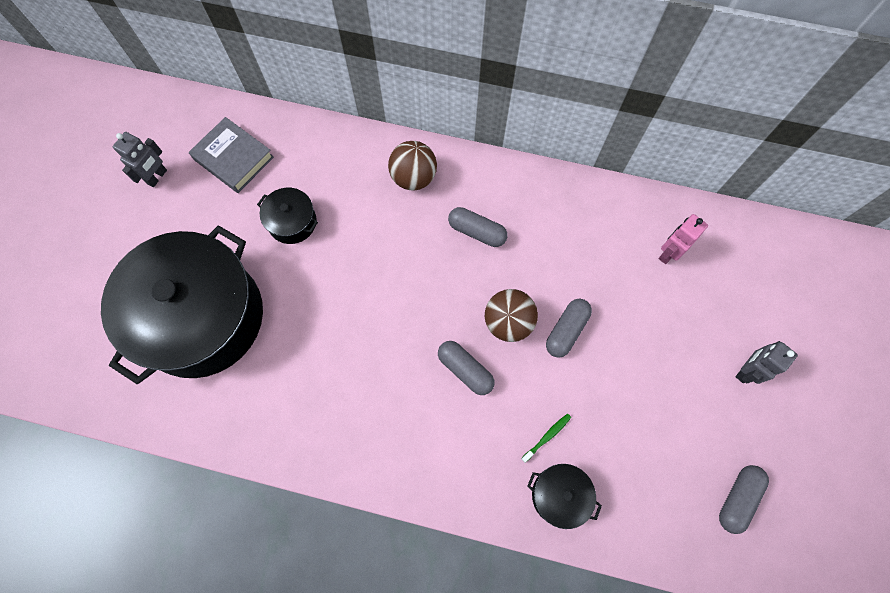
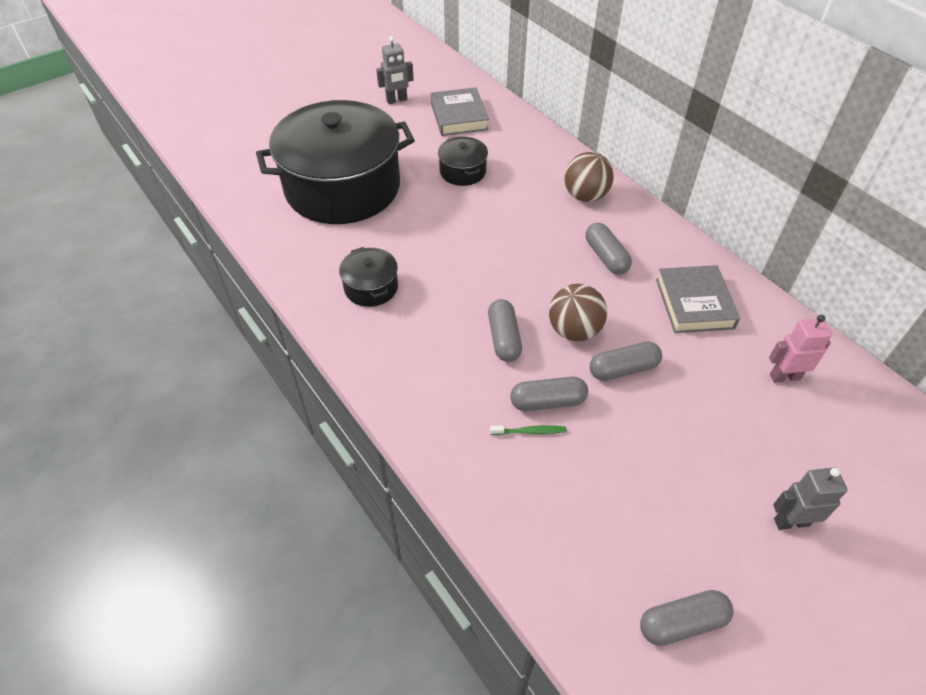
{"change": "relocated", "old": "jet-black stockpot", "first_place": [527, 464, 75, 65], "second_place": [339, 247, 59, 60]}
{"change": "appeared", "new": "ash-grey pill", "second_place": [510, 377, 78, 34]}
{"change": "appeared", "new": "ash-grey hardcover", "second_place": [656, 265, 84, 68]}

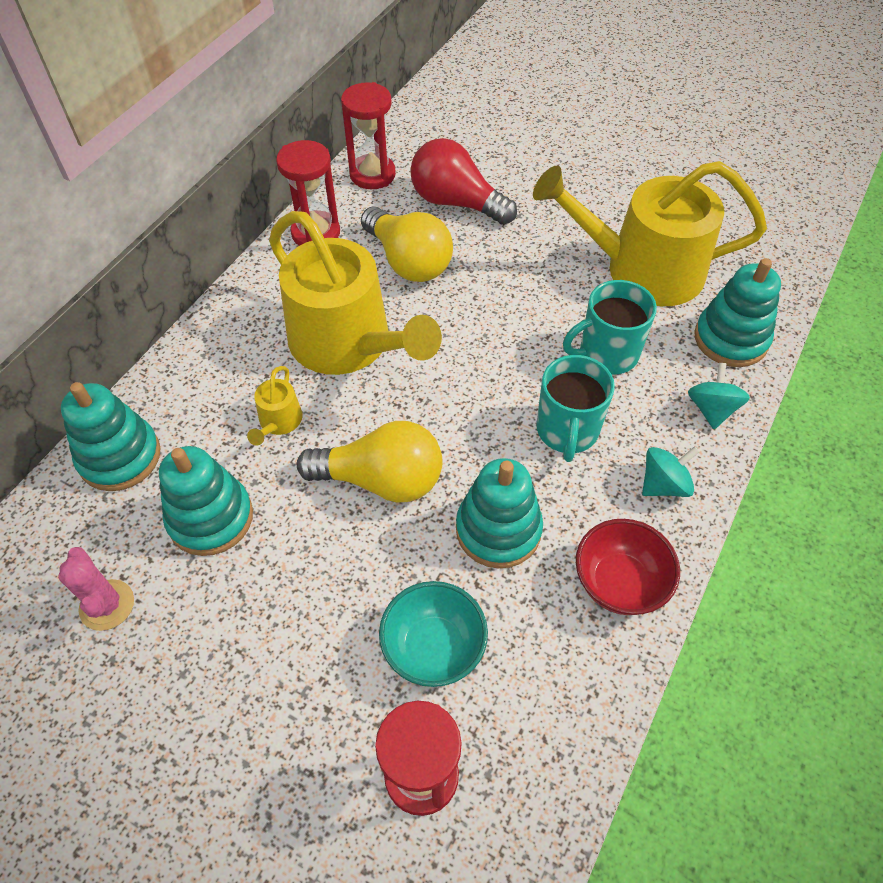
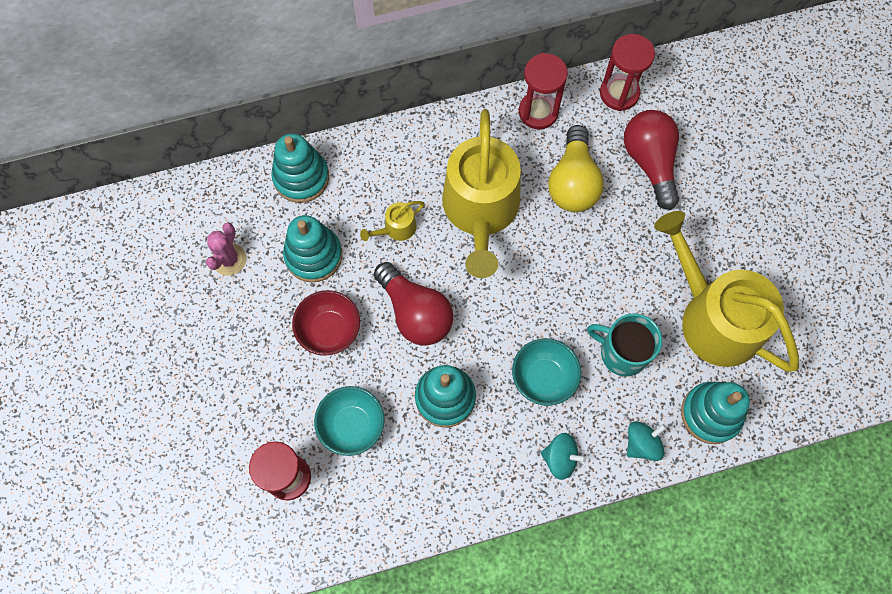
{"change": "relocated", "old": "red serving bowl", "first_place": [576, 519, 104, 96], "second_place": [292, 290, 68, 66]}
{"change": "colour", "old": "bright yellow bulb", "new": "red bulb", "first_place": [297, 421, 145, 82], "second_place": [374, 262, 79, 84]}
{"change": "exchanged", "old": "turquoise coffee mug", "new": "turquoise serving bowl", "first_place": [536, 355, 79, 107], "second_place": [512, 338, 69, 68]}

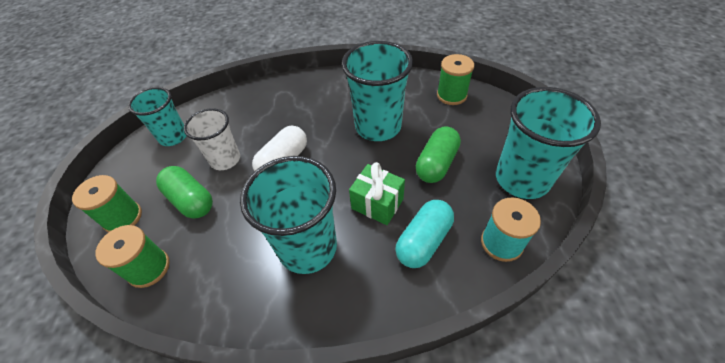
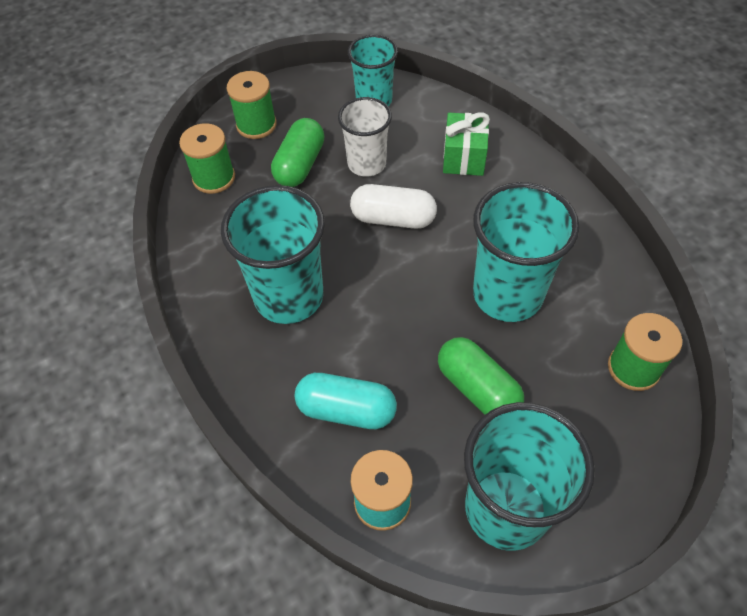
{"change": "spun", "old": "leaf-green pill", "first_place": [416, 126, 45, 57], "second_place": [438, 337, 86, 78], "degrees": 45}
{"change": "relocated", "old": "leaf-green wrapped gift", "first_place": [349, 162, 56, 63], "second_place": [443, 112, 47, 64]}

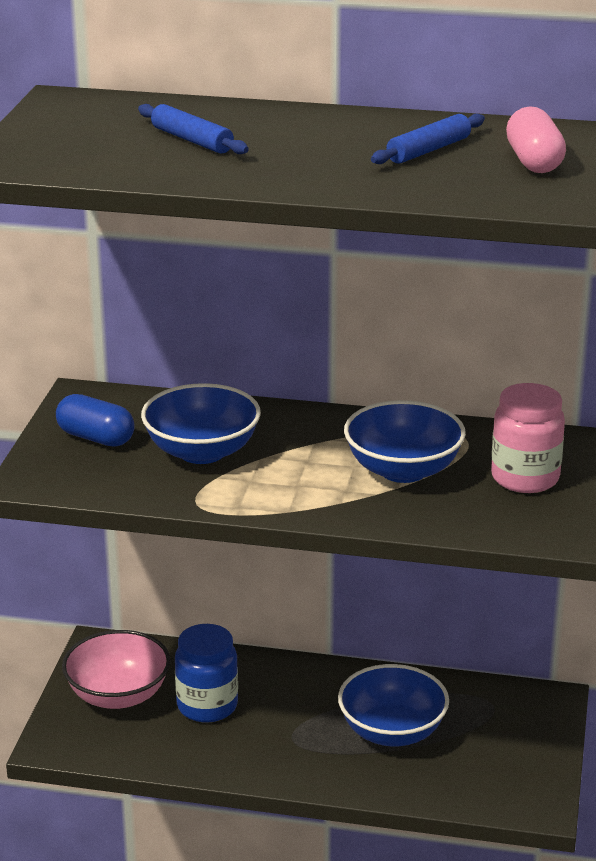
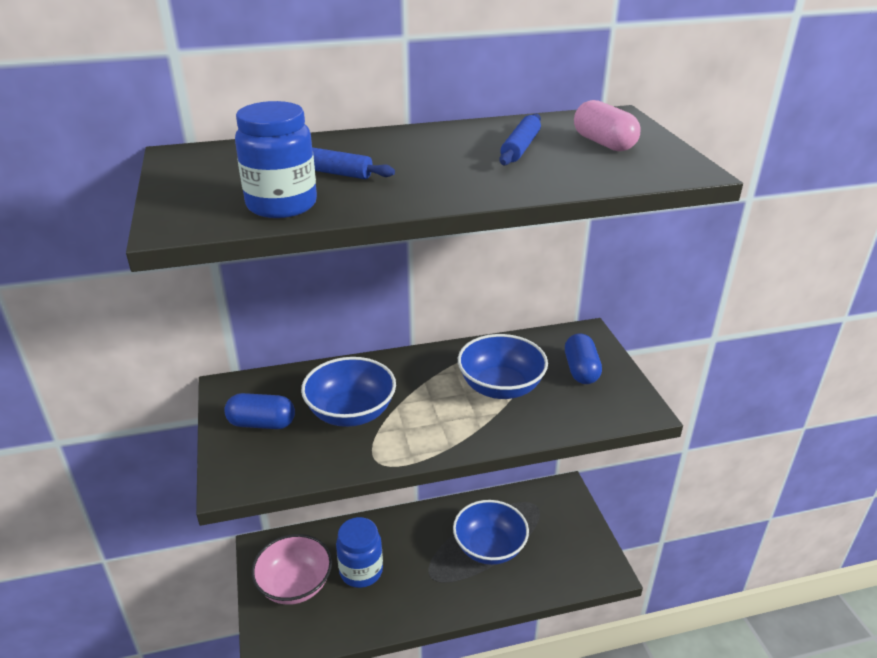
{"change": "appeared", "new": "blue jar", "second_place": [235, 101, 82, 117]}
{"change": "exchanged", "old": "rosy jar", "new": "blue pill", "first_place": [491, 383, 74, 110], "second_place": [565, 333, 37, 51]}

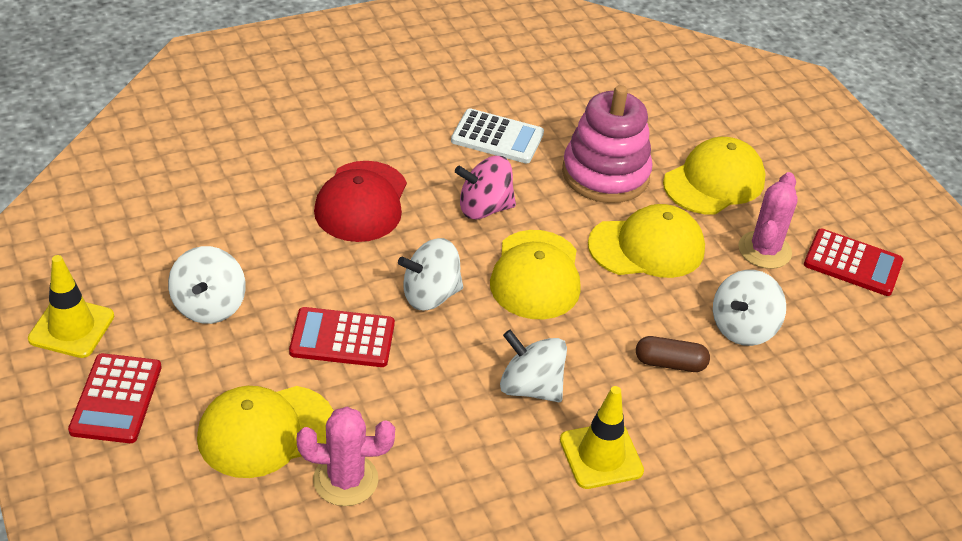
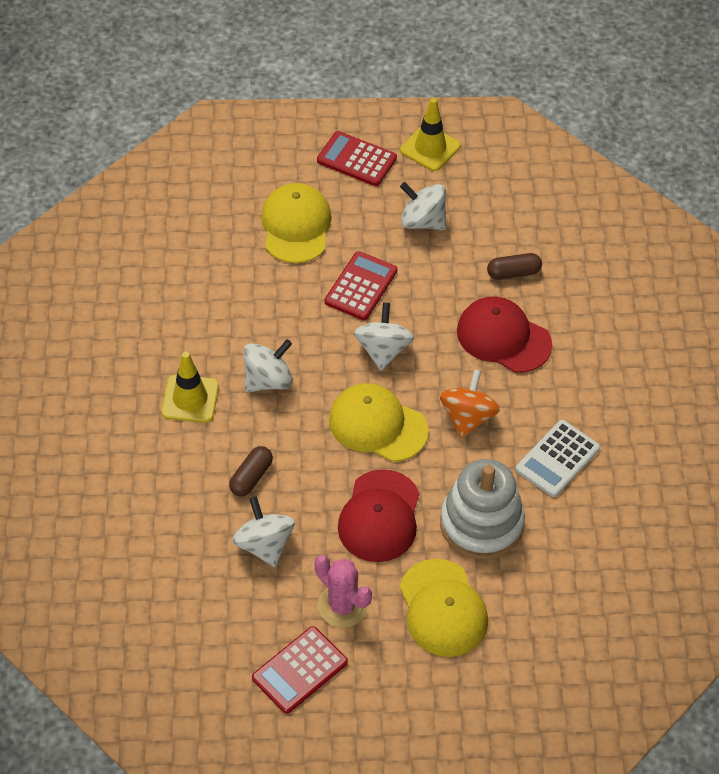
{"change": "colour", "old": "bright yellow peaked cap", "new": "red peaked cap", "first_place": [588, 204, 117, 74], "second_place": [338, 469, 81, 93]}
{"change": "colour", "old": "rosy whirligig", "new": "bright orange whirligig", "first_place": [455, 156, 61, 63], "second_place": [440, 369, 60, 69]}
{"change": "colour", "old": "rosy ring stacker", "new": "pure white ring stacker", "first_place": [562, 85, 90, 118], "second_place": [440, 459, 85, 100]}
{"change": "appeared", "new": "russet pill", "second_place": [487, 253, 55, 27]}
{"change": "missing", "old": "rosy cactus", "first_place": [296, 407, 99, 99]}

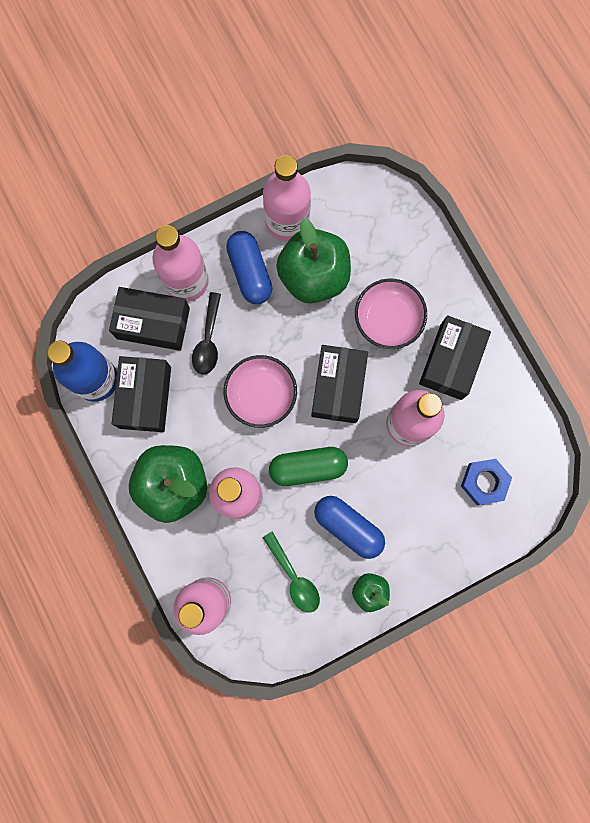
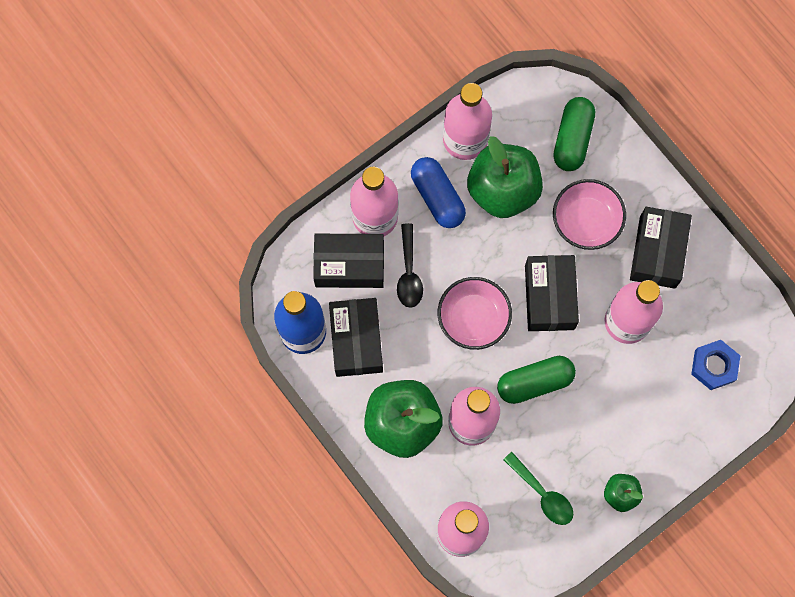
{"change": "appeared", "new": "leaf-green pill", "second_place": [553, 97, 42, 74]}
{"change": "missing", "old": "blue pill", "first_place": [314, 496, 71, 63]}

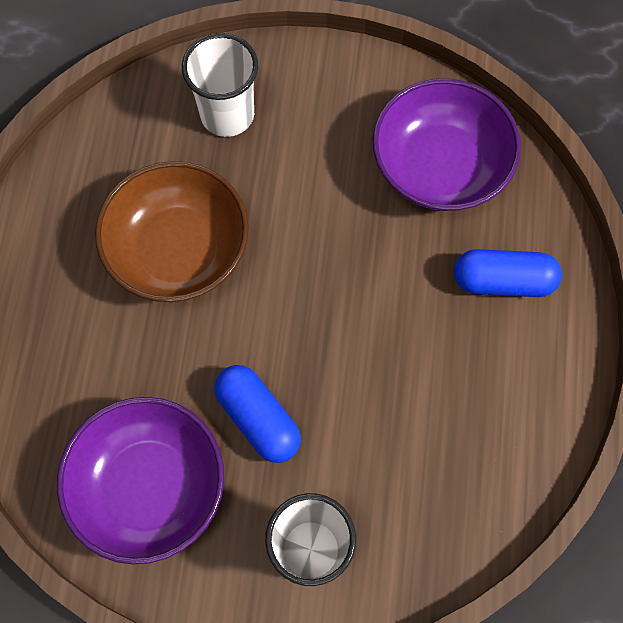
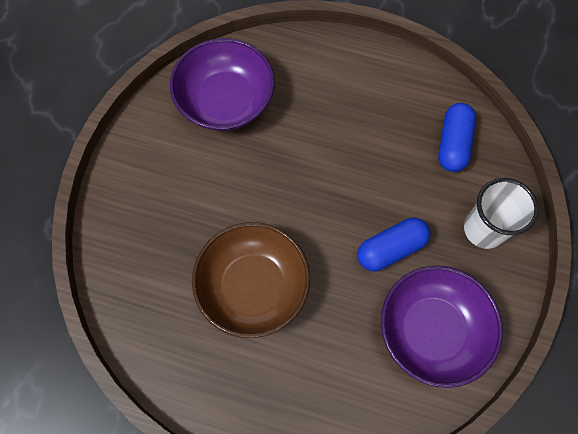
{"change": "relocated", "old": "blue pill", "first_place": [454, 249, 108, 48], "second_place": [438, 103, 38, 69]}
{"change": "missing", "old": "pure white cup", "first_place": [182, 33, 76, 104]}

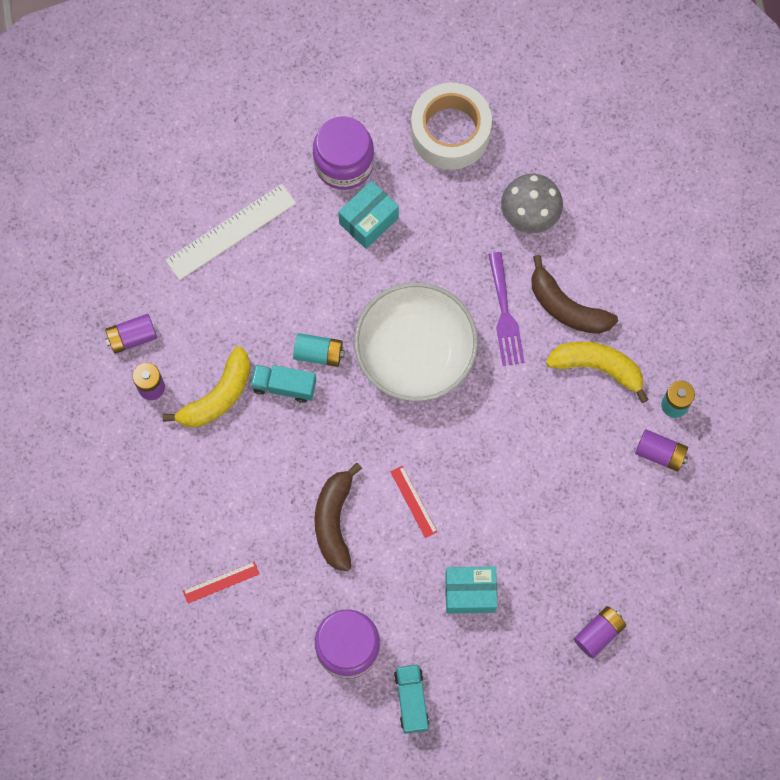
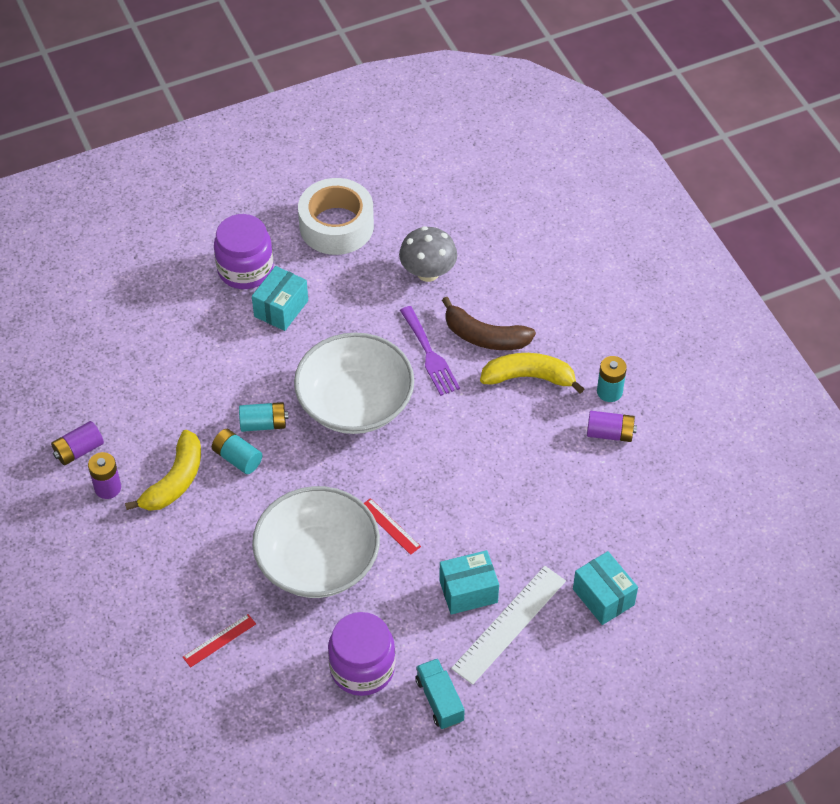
{"change": "exchanged", "old": "turquoise truck", "new": "turquoise battery", "first_place": [250, 365, 66, 38], "second_place": [212, 429, 51, 45]}
{"change": "exchanged", "old": "russet banana fruit", "new": "pure white serving bowl", "first_place": [314, 463, 48, 108], "second_place": [252, 486, 128, 112]}
{"change": "relocated", "old": "pure white ruler", "first_place": [165, 184, 131, 96], "second_place": [451, 566, 115, 119]}
{"change": "exchanged", "old": "royal purple battery", "new": "turquoise package", "first_place": [574, 606, 52, 52], "second_place": [573, 551, 65, 74]}

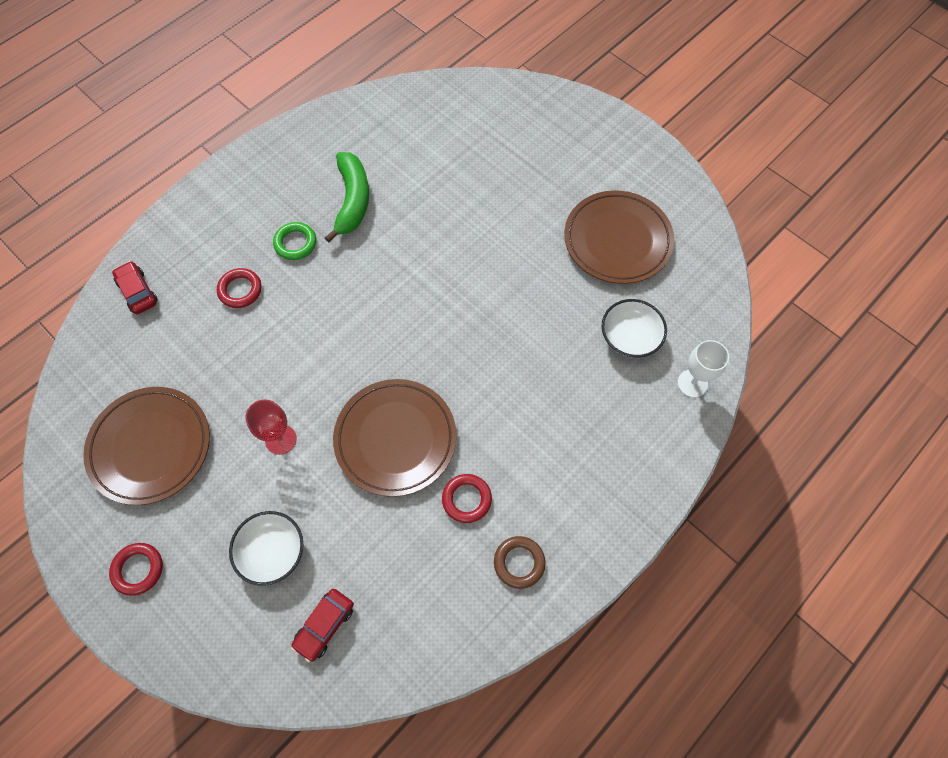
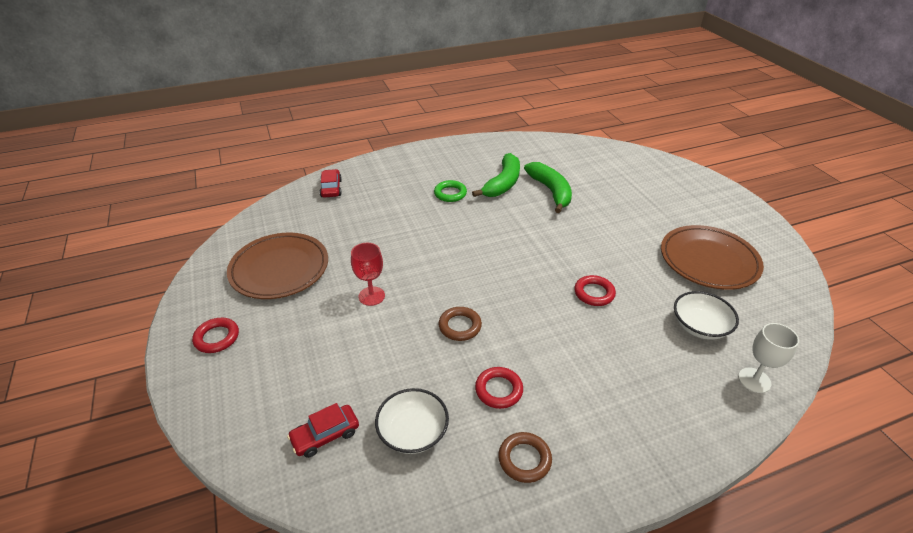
{"change": "relocated", "old": "pure white serving bowl", "first_place": [229, 511, 74, 75], "second_place": [375, 388, 74, 66]}
{"change": "exchanged", "old": "russet plate", "new": "russet ring", "first_place": [333, 379, 123, 118], "second_place": [438, 307, 44, 34]}
{"change": "appeared", "new": "leaf-green banana fruit", "second_place": [524, 162, 48, 51]}
{"change": "relocated", "old": "red ring", "first_place": [217, 268, 45, 40], "second_place": [574, 275, 42, 31]}

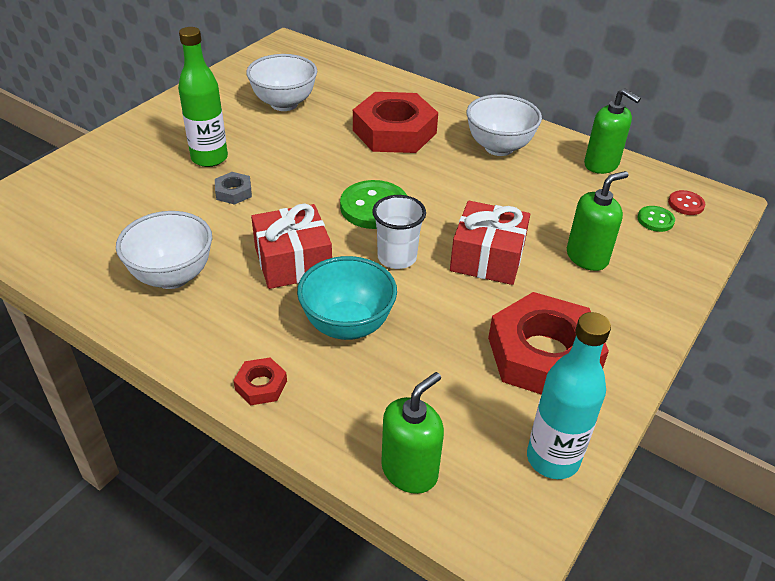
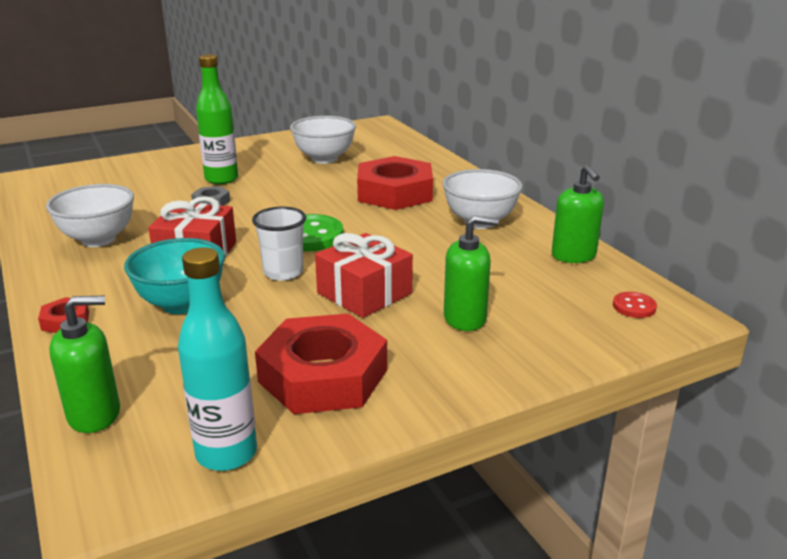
{"change": "missing", "old": "leaf-green button", "first_place": [638, 206, 37, 26]}

